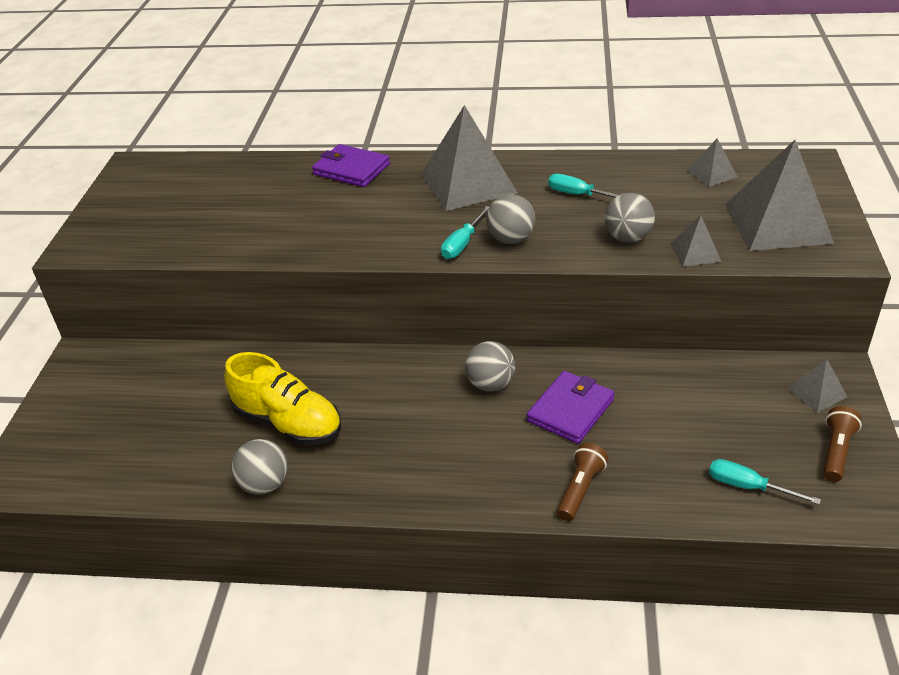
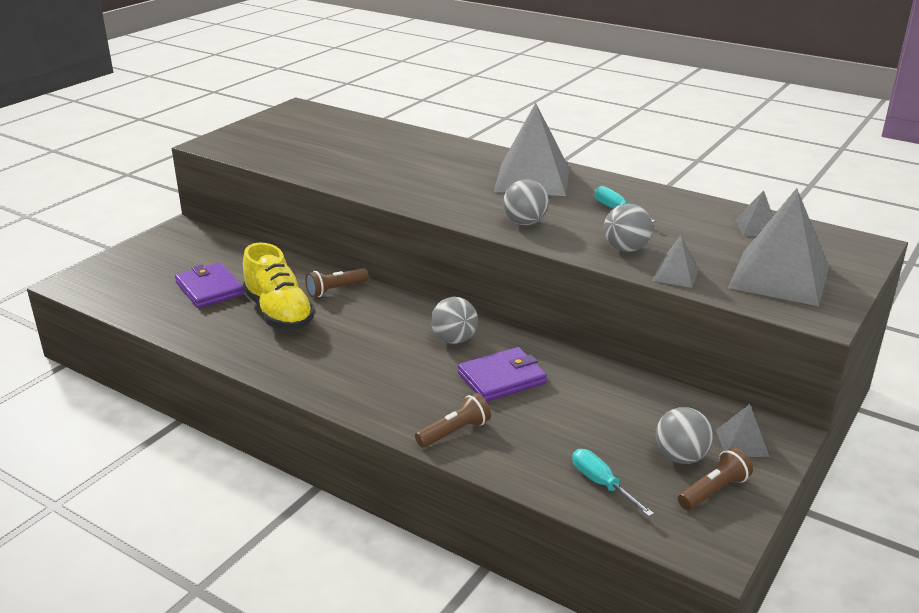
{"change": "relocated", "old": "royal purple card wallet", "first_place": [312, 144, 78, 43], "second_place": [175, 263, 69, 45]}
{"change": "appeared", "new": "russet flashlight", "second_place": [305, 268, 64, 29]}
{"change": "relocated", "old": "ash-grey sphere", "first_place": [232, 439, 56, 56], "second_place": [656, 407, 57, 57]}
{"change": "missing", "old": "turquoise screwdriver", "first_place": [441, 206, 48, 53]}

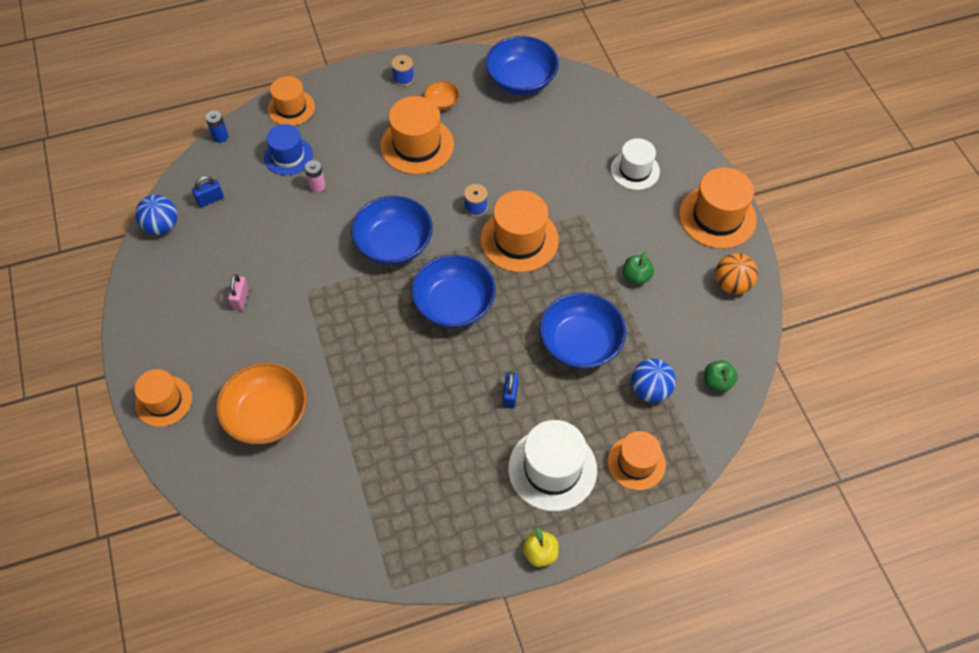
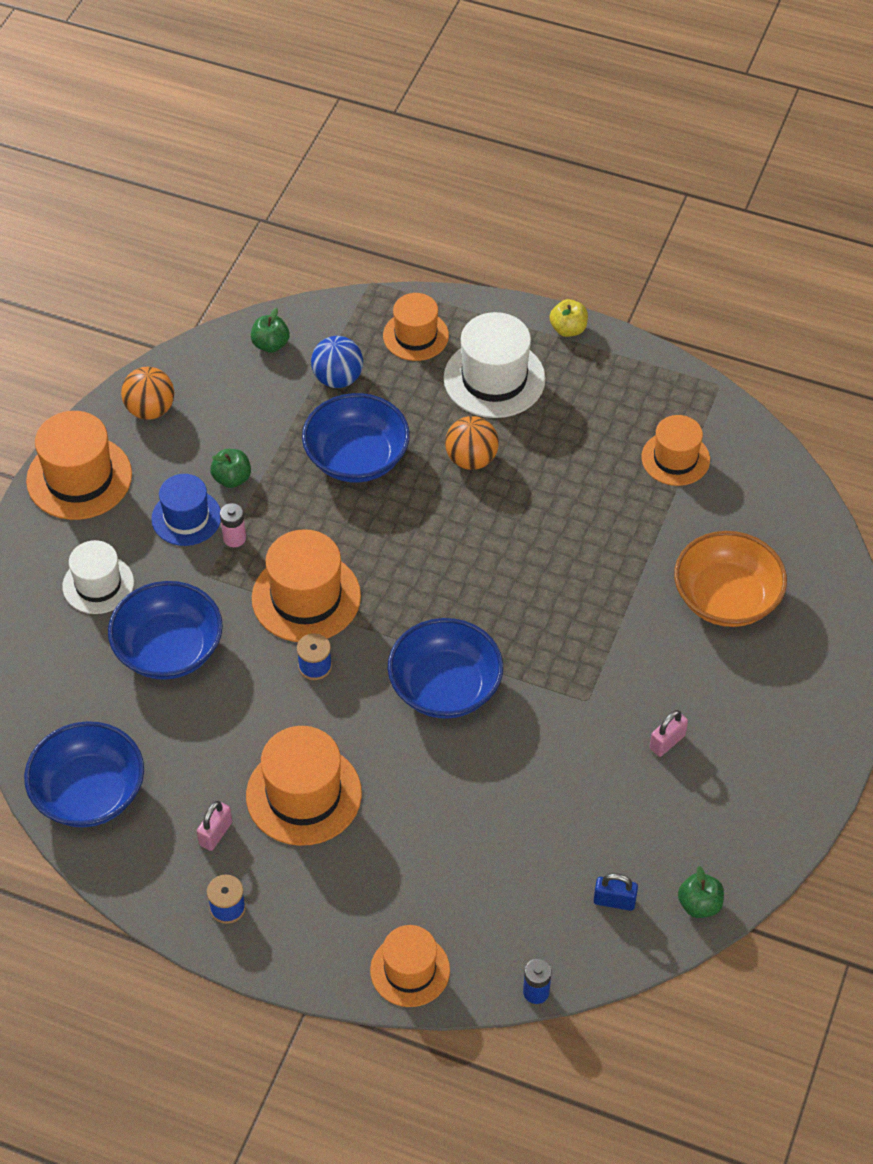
{"change": "relocated", "old": "blue serving bowl", "first_place": [411, 254, 85, 74], "second_place": [108, 581, 115, 99]}
{"change": "relocated", "old": "blue tall hat", "first_place": [264, 124, 49, 51], "second_place": [151, 474, 70, 72]}
{"change": "exchanged", "old": "bright orange serving bowl", "new": "rosy padlock", "first_place": [424, 81, 36, 29], "second_place": [197, 801, 35, 50]}
{"change": "relocated", "old": "rosy battery", "first_place": [305, 160, 21, 32], "second_place": [220, 503, 26, 44]}
{"change": "exchanged", "old": "blue padlock", "new": "bright orange sphere", "first_place": [503, 372, 16, 37], "second_place": [445, 416, 54, 54]}
{"change": "relocated", "old": "bright orange tall hat", "first_place": [135, 369, 57, 58], "second_place": [641, 415, 69, 71]}
{"change": "exchanged", "old": "blue sphere", "new": "leaf-green apple fruit", "first_place": [135, 195, 42, 40], "second_place": [678, 866, 46, 52]}

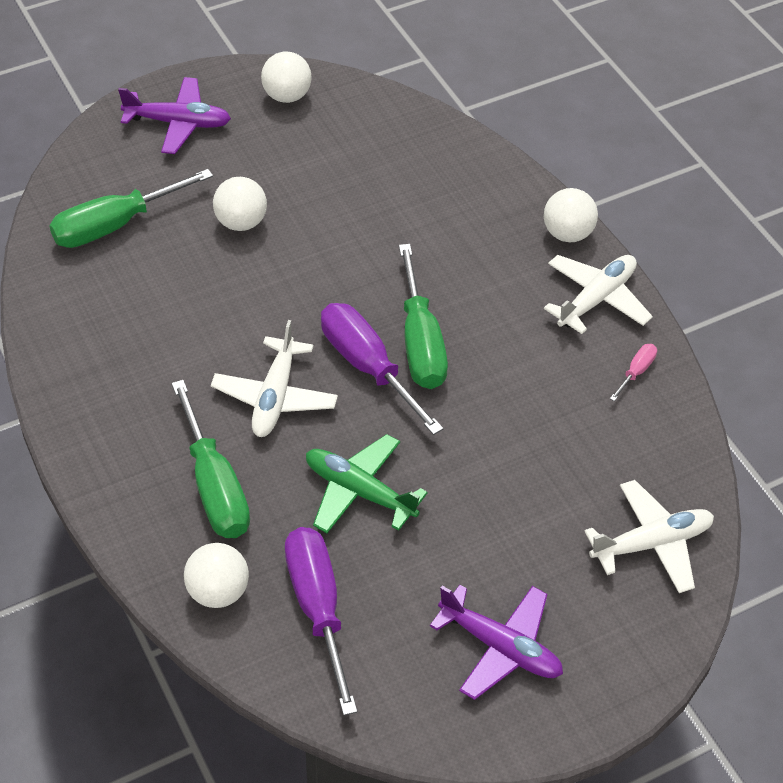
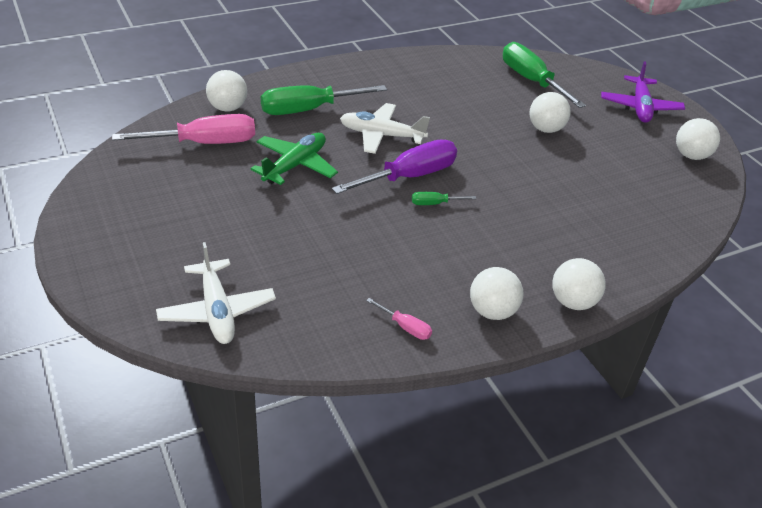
{"change": "colour", "old": "royal purple screwdriver", "new": "rosy screwdriver", "first_place": [285, 527, 72, 188], "second_place": [112, 114, 143, 30]}
{"change": "size", "old": "leaf-green screwdriver", "first_place": [399, 244, 49, 145], "second_place": [412, 192, 64, 13], "factor": 0.44}
{"change": "exchanged", "old": "pure white plane", "new": "pure white sphere", "first_place": [544, 255, 109, 79], "second_place": [470, 267, 53, 53]}
{"change": "missing", "old": "royal purple plane", "first_place": [430, 585, 133, 115]}

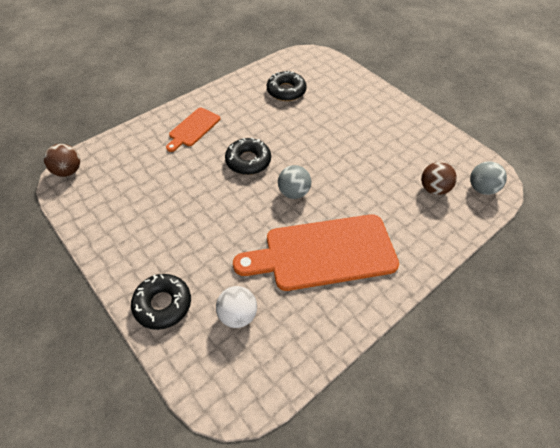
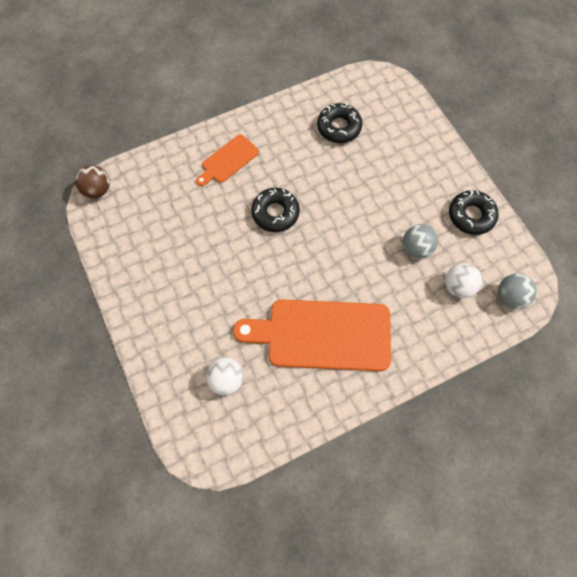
{"change": "relocated", "old": "ash-grey sphere", "first_place": [278, 165, 33, 34], "second_place": [403, 224, 35, 34]}
{"change": "colour", "old": "russet sphere", "new": "pure white sphere", "first_place": [421, 162, 36, 33], "second_place": [445, 263, 37, 35]}
{"change": "relocated", "old": "jet-black donut", "first_place": [131, 274, 60, 56], "second_place": [449, 190, 50, 45]}

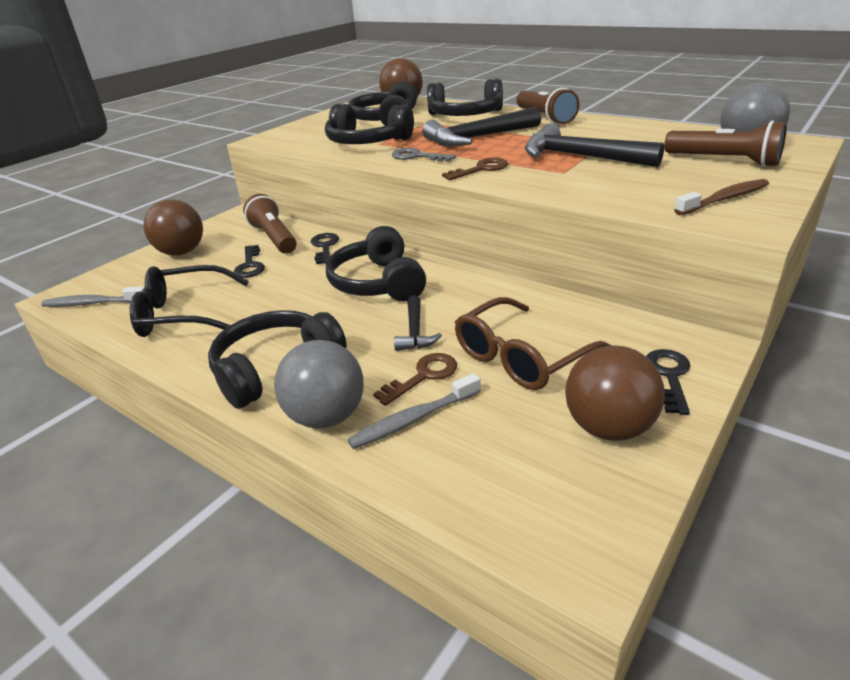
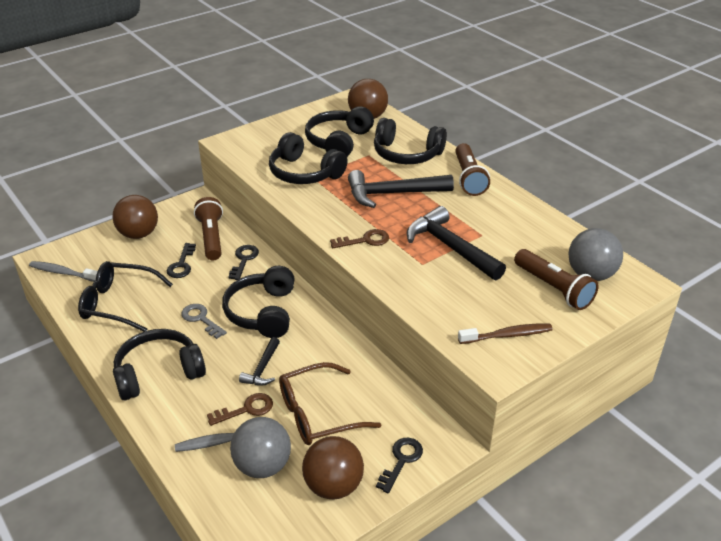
{"change": "relocated", "old": "ash-grey key", "first_place": [392, 148, 64, 14], "second_place": [181, 304, 46, 35]}
{"change": "relocated", "old": "ash-grey sphere", "first_place": [274, 340, 90, 89], "second_place": [230, 417, 61, 61]}

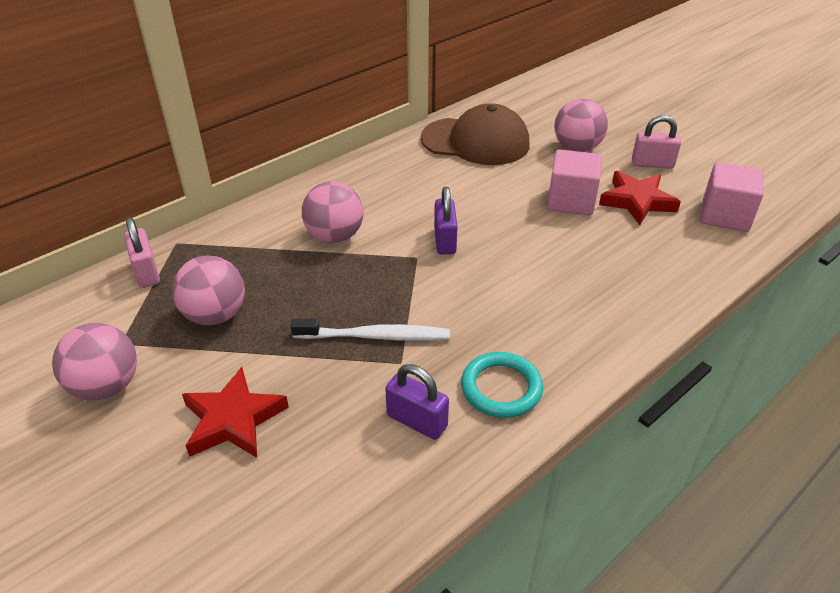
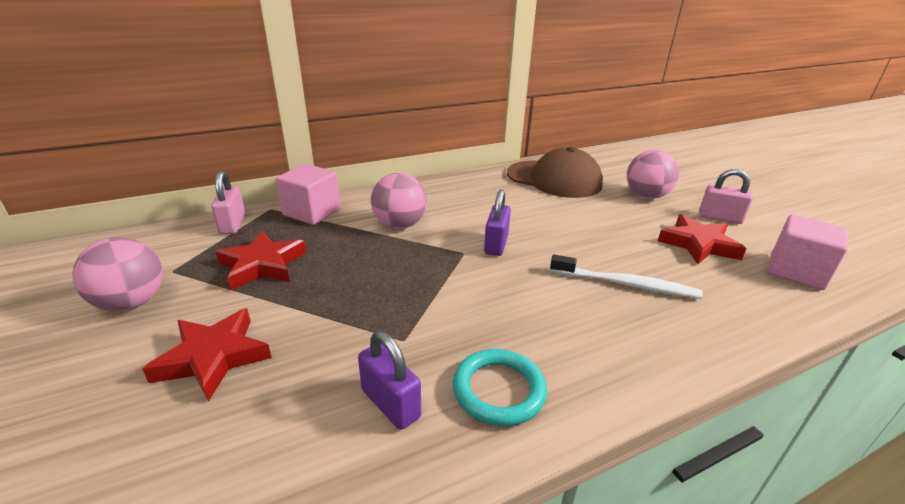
{"change": "exchanged", "old": "rosy sphere", "new": "red star", "first_place": [172, 255, 73, 70], "second_place": [215, 231, 91, 59]}
{"change": "relocated", "old": "rosy solid cube", "first_place": [547, 149, 55, 66], "second_place": [276, 164, 65, 61]}
{"change": "relocated", "old": "pure white tooth brush", "first_place": [291, 319, 159, 22], "second_place": [550, 254, 153, 45]}

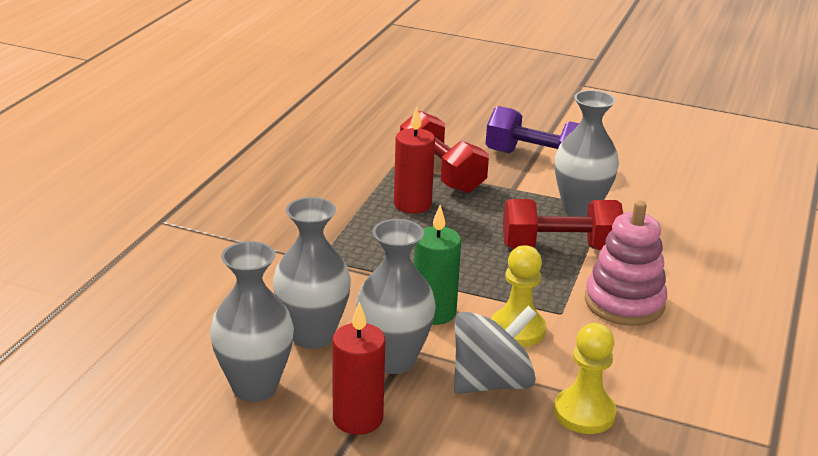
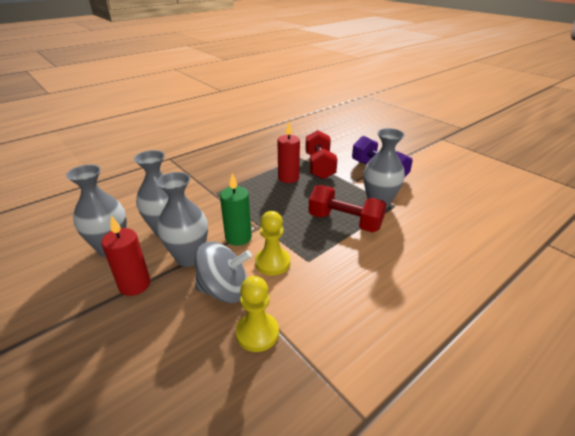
{"change": "missing", "old": "rosy ring stacker", "first_place": [585, 200, 82, 126]}

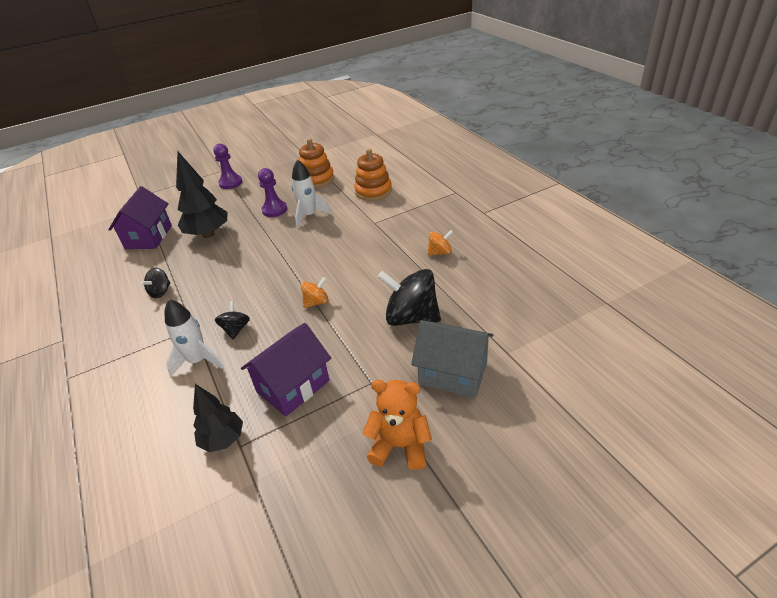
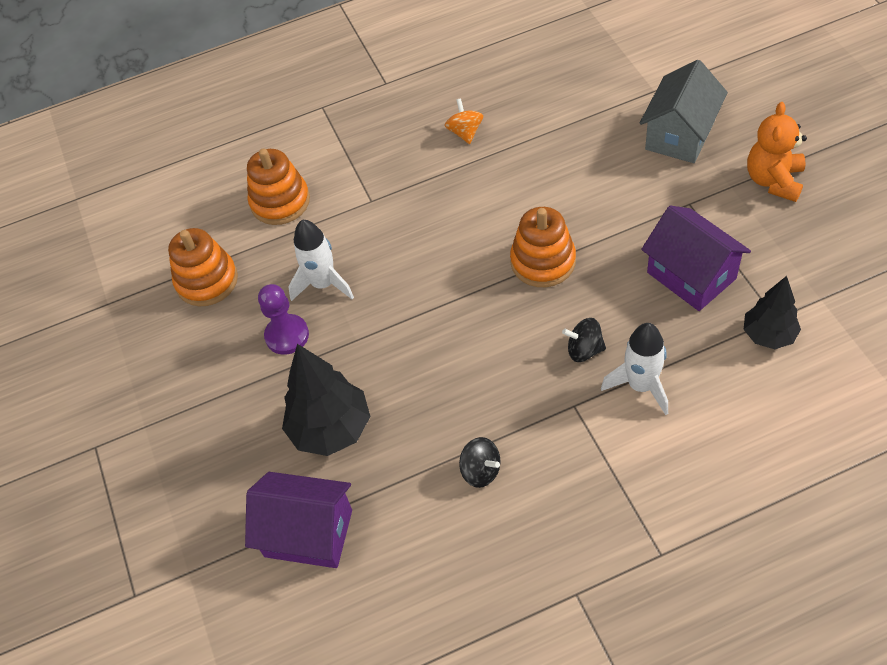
{"change": "exchanged", "old": "bright orange whirligig", "new": "bright orange ring stacker", "first_place": [301, 277, 28, 31], "second_place": [510, 207, 66, 80]}
{"change": "missing", "old": "royal purple chess pawn", "first_place": [213, 144, 29, 45]}
{"change": "missing", "old": "jet-black whirligig", "first_place": [378, 269, 63, 57]}

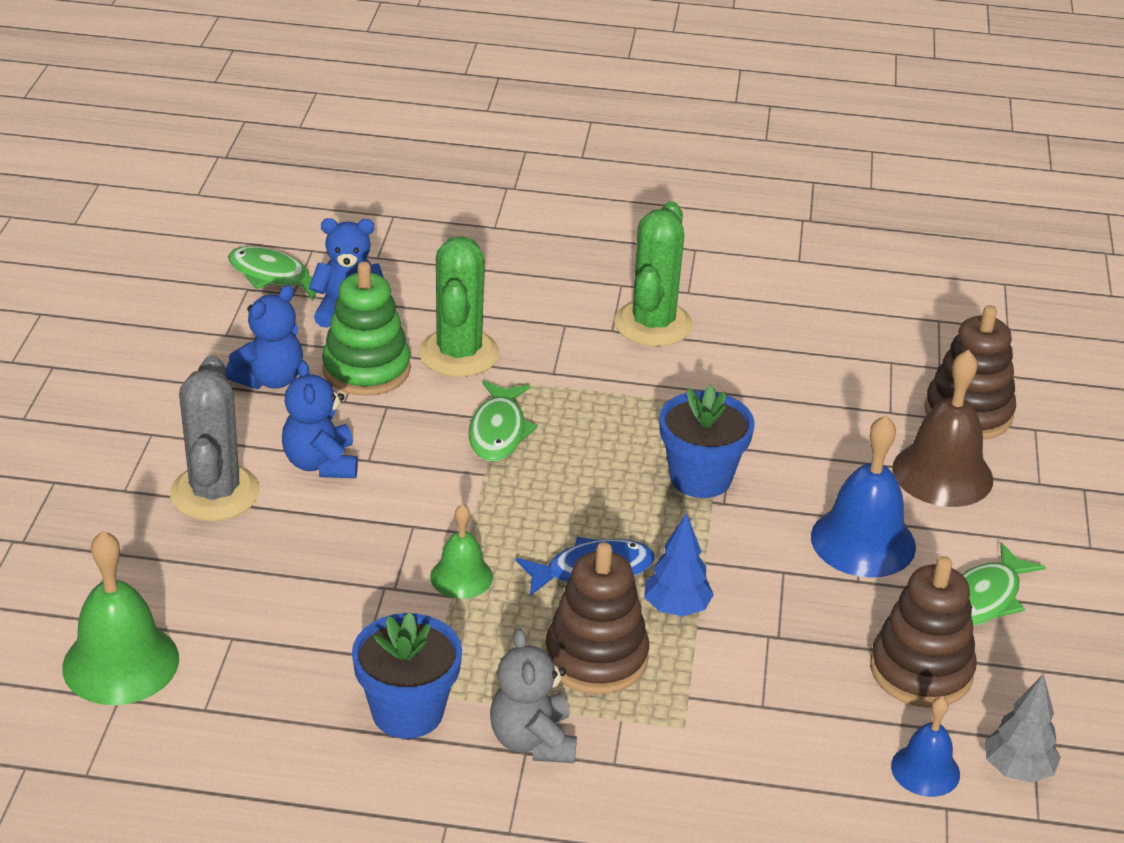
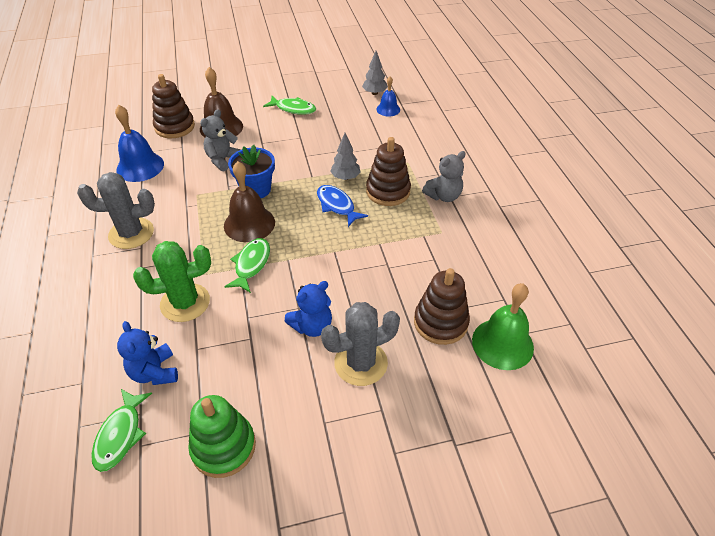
{"change": "colour", "old": "leaf-green cactus", "new": "ash-grey cactus", "first_place": [614, 201, 79, 146], "second_place": [77, 172, 78, 77]}
{"change": "relocated", "old": "blue hand bell", "first_place": [811, 415, 105, 163], "second_place": [115, 105, 49, 77]}
{"change": "relocated", "old": "leaf-green ring stacker", "first_place": [322, 261, 89, 135], "second_place": [188, 395, 68, 83]}
{"change": "appeared", "new": "ash-grey teddy bear", "second_place": [200, 109, 41, 62]}
{"change": "appeared", "new": "russet hand bell", "second_place": [224, 161, 51, 81]}
{"change": "spun", "old": "leaf-green fish figure", "first_place": [468, 381, 70, 81], "second_place": [224, 238, 46, 55], "degrees": -60}
{"change": "colour", "old": "blue tree", "new": "ash-grey tree", "first_place": [644, 513, 70, 104], "second_place": [330, 133, 30, 47]}
{"change": "relocated", "old": "russet ring stacker", "first_place": [870, 556, 107, 152], "second_place": [414, 268, 56, 77]}
{"change": "missing", "old": "blue teddy bear", "first_place": [226, 285, 77, 104]}
{"change": "missing", "old": "blue potted plant", "first_place": [352, 612, 110, 127]}
{"change": "missing", "old": "leaf-green hand bell", "first_place": [430, 504, 63, 95]}

